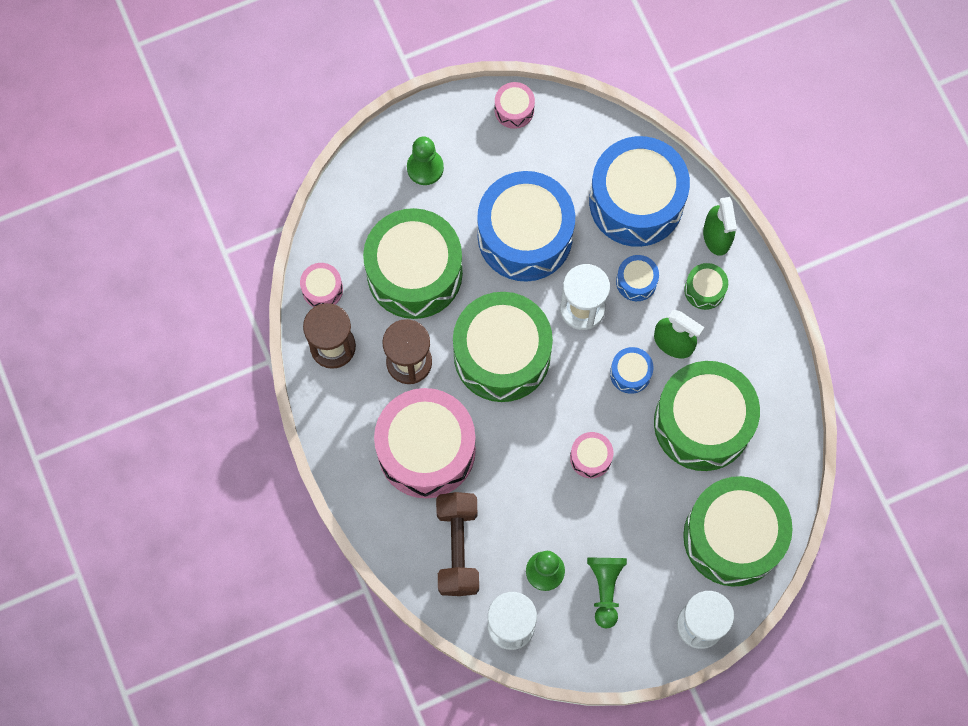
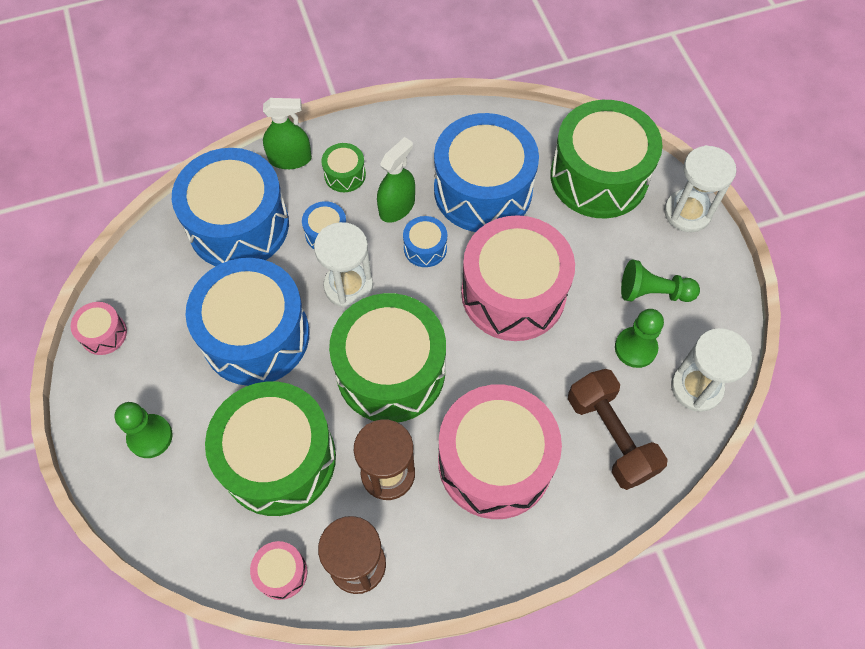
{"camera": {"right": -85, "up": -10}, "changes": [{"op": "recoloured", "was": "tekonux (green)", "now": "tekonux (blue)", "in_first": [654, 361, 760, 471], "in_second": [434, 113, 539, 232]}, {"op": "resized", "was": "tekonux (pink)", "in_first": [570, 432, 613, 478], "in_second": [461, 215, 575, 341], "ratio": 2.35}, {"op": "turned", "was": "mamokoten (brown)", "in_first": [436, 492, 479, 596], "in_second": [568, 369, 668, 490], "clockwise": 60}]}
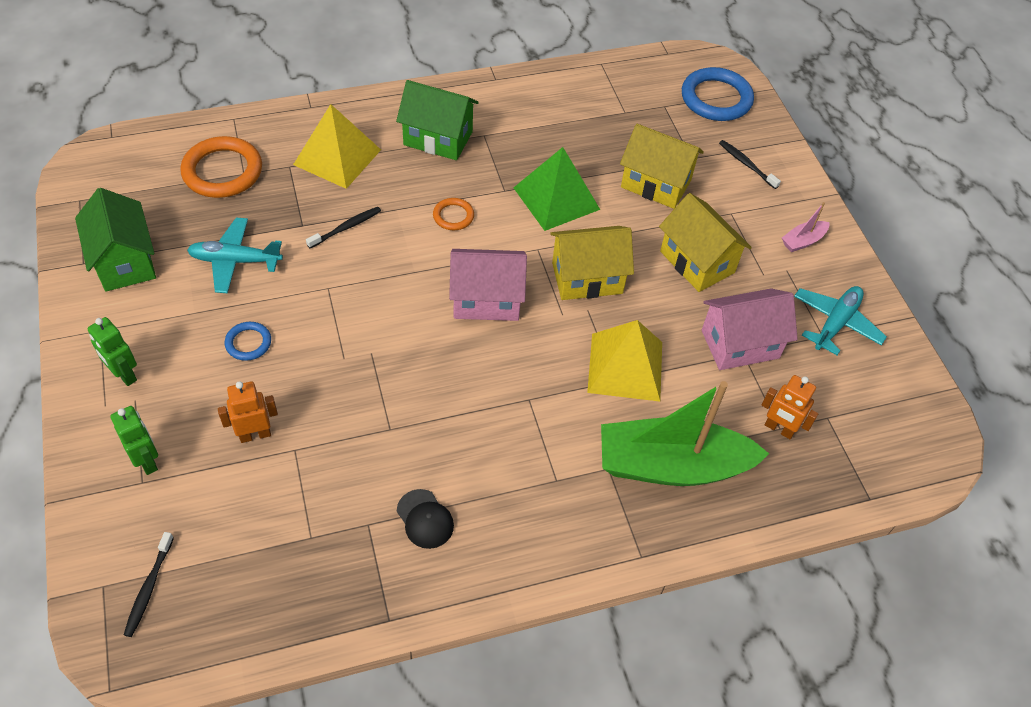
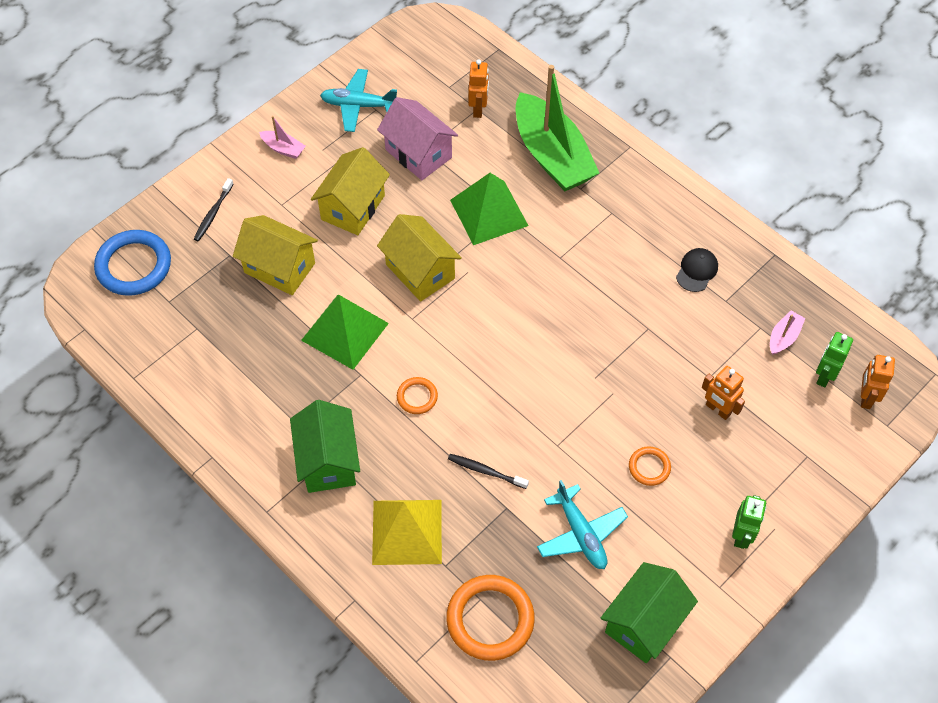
{"camera": {"right": -115, "up": 5}, "changes": [{"op": "turned", "was": "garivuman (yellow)", "in_first": [620, 124, 704, 209], "in_second": [233, 215, 318, 295], "clockwise": -60}, {"op": "recoloured", "was": "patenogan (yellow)", "now": "patenogan (green)", "in_first": [587, 320, 662, 402], "in_second": [450, 173, 529, 245]}, {"op": "recoloured", "was": "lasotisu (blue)", "now": "lasotisu (orange)", "in_first": [225, 322, 271, 361], "in_second": [629, 446, 671, 486]}, {"op": "added", "now": "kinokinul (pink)", "in_second": [770, 311, 806, 355]}, {"op": "moved", "was": "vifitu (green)", "in_first": [110, 406, 158, 475], "in_second": [816, 332, 853, 387]}, {"op": "replaced", "was": "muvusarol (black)", "now": "vifitu (orange)", "in_first": [124, 532, 174, 637], "in_second": [861, 355, 895, 409]}, {"op": "removed", "was": "garivuman (pink)", "in_first": [449, 249, 527, 321]}]}
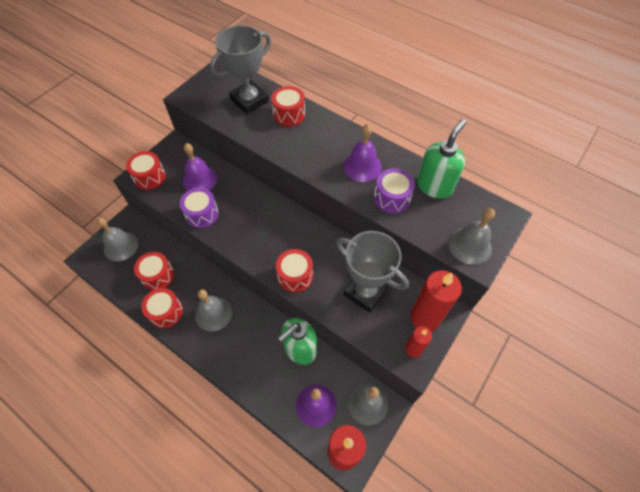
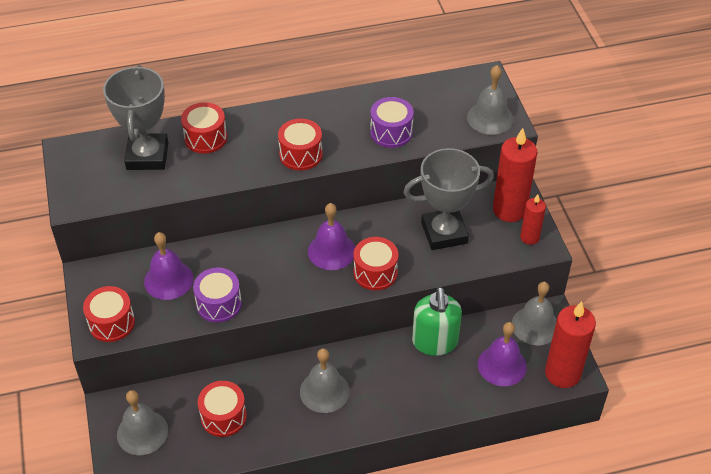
{"camera": {"right": -50, "up": -10}, "changes": [{"op": "moved", "was": "tekonux (red)", "in_first": [142, 288, 183, 328], "in_second": [278, 119, 323, 170]}, {"op": "moved", "was": "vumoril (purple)", "in_first": [343, 124, 382, 182], "in_second": [308, 203, 355, 270]}, {"op": "removed", "was": "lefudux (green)", "in_first": [417, 119, 467, 199]}]}
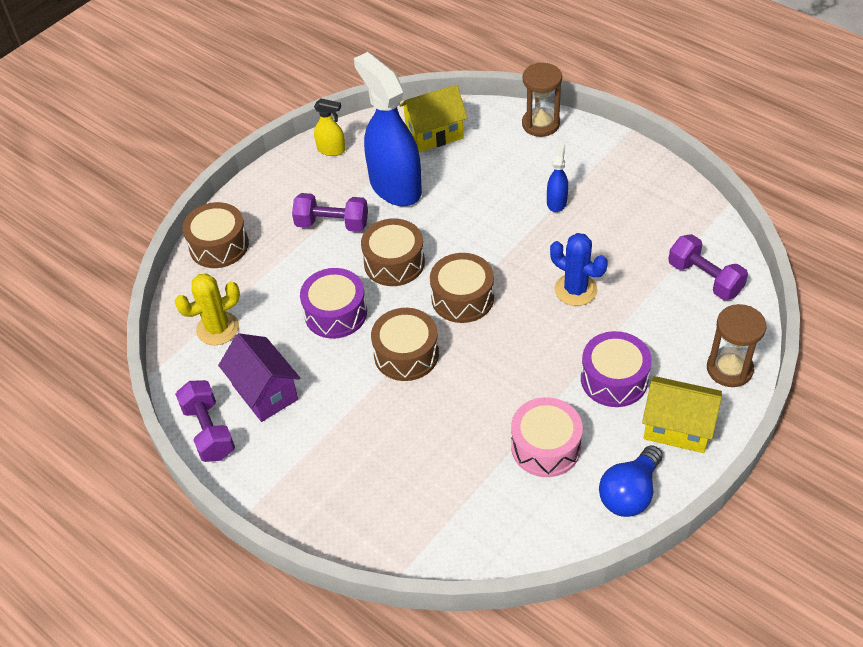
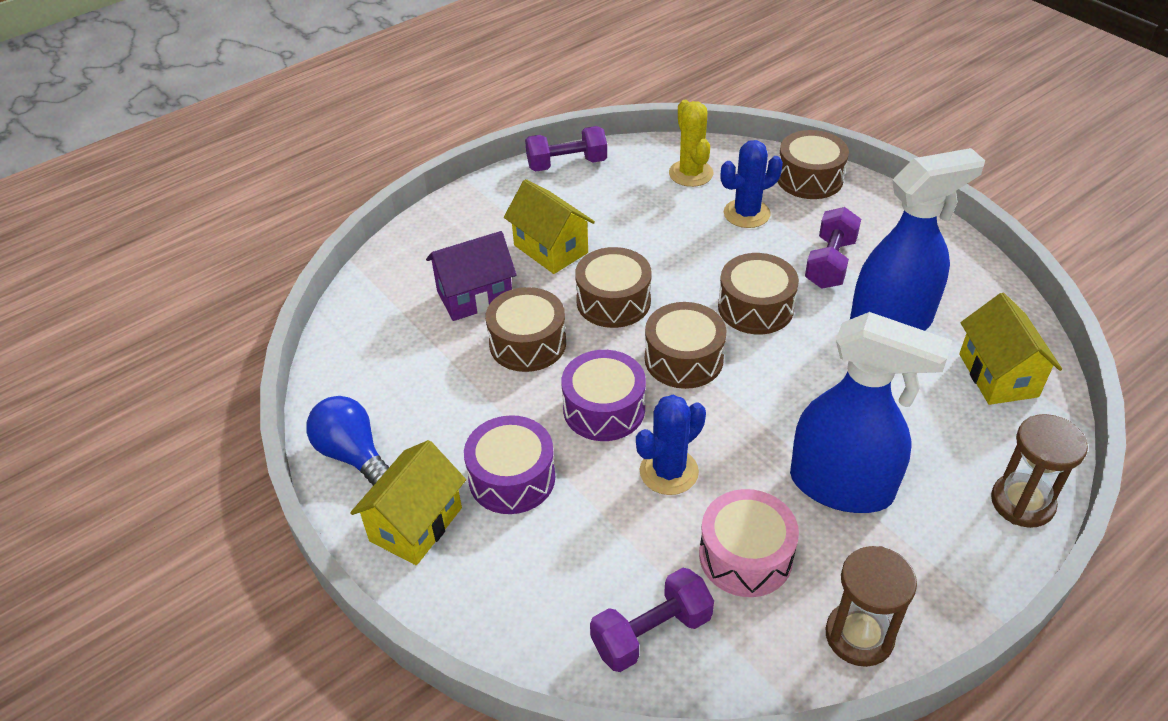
{"camera": {"right": 100, "up": -5}, "changes": [{"op": "moved", "was": "garivuman (purple)", "in_first": [218, 333, 300, 422], "in_second": [426, 231, 517, 321]}, {"op": "added", "now": "tekonux (brown)", "in_second": [486, 287, 566, 372]}, {"op": "added", "now": "garivuman (yellow)", "in_second": [504, 179, 595, 274]}, {"op": "moved", "was": "tekonux (purple)", "in_first": [300, 268, 367, 339], "in_second": [561, 350, 646, 441]}, {"op": "moved", "was": "tekonux (pink)", "in_first": [511, 397, 583, 477], "in_second": [699, 489, 799, 597]}, {"op": "added", "now": "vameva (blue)", "in_second": [721, 140, 783, 228]}, {"op": "resized", "was": "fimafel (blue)", "in_first": [547, 143, 568, 212], "in_second": [790, 312, 952, 513], "ratio": 2.25}, {"op": "moved", "was": "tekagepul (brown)", "in_first": [707, 304, 766, 387], "in_second": [826, 546, 917, 667]}, {"op": "removed", "was": "fimafel (yellow)", "in_first": [314, 99, 345, 156]}]}
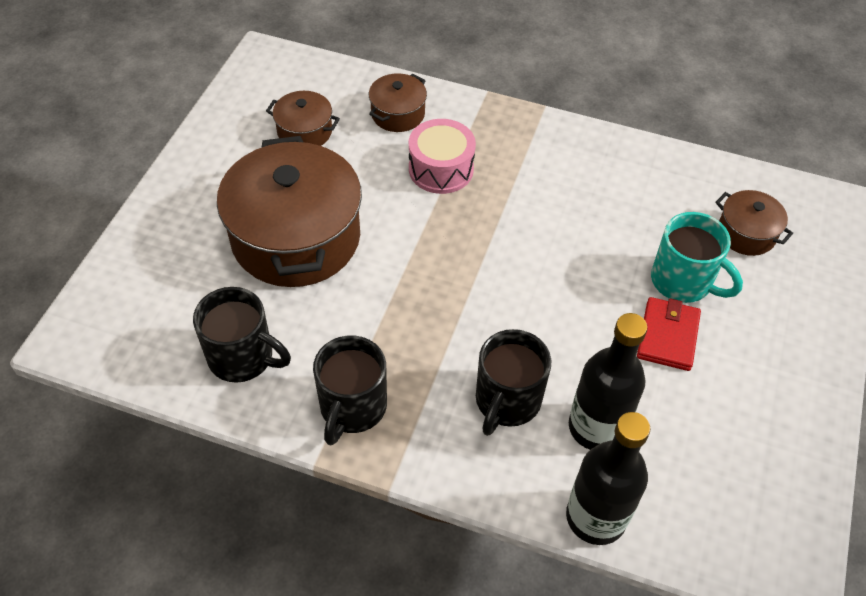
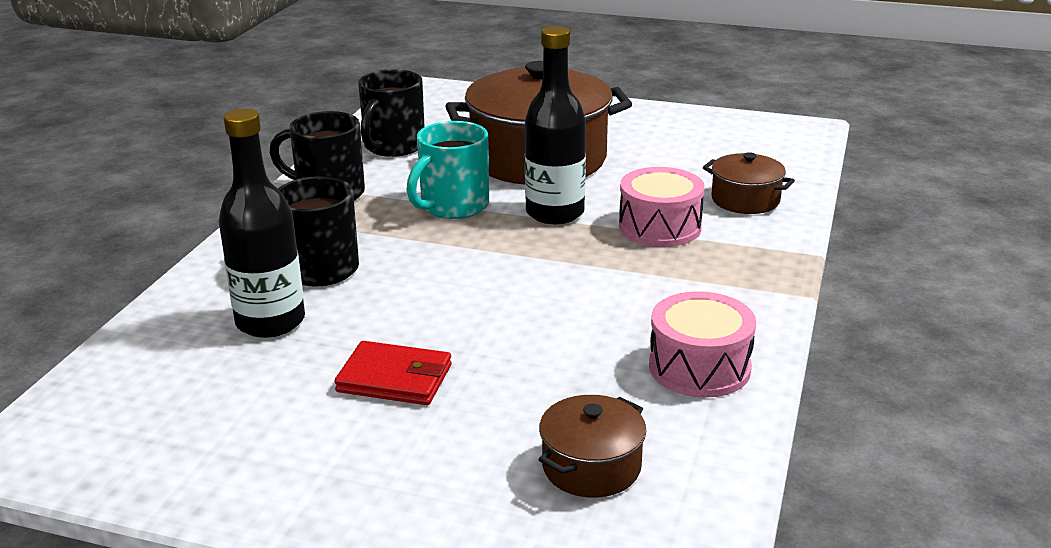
{"camera": {"right": 90, "up": -25}, "changes": [{"op": "moved", "was": "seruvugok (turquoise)", "in_first": [651, 212, 743, 303], "in_second": [406, 121, 489, 219]}, {"op": "moved", "was": "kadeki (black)", "in_first": [566, 412, 650, 545], "in_second": [525, 26, 586, 224]}, {"op": "added", "now": "tekonux (pink)", "in_second": [649, 291, 756, 398]}, {"op": "removed", "was": "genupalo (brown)", "in_first": [266, 91, 340, 146]}]}
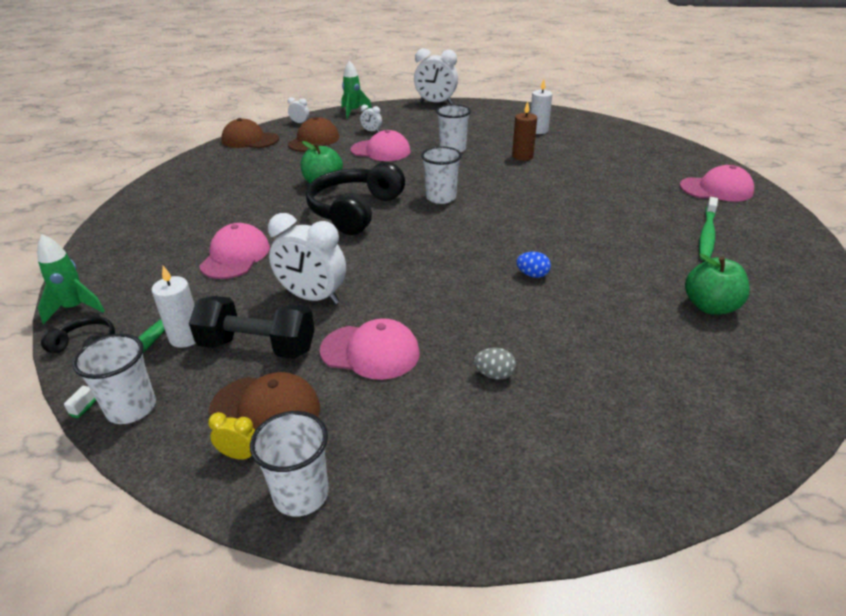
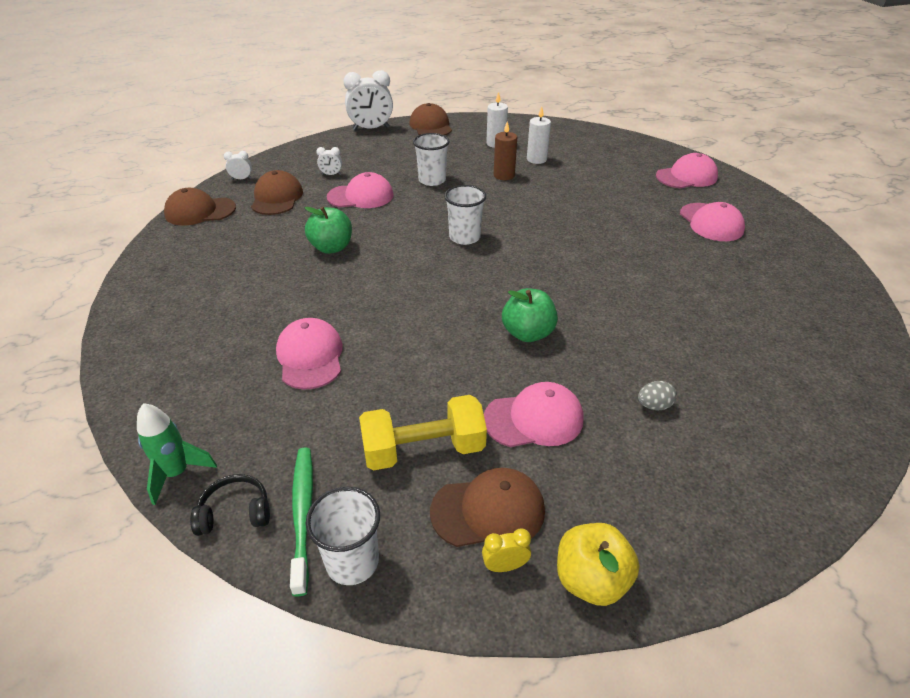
{"camera": {"right": -25, "up": 5}, "changes": [{"op": "recoloured", "was": "mamokoten (black)", "now": "mamokoten (yellow)", "in_first": [189, 296, 315, 359], "in_second": [359, 395, 487, 470]}, {"op": "added", "now": "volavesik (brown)", "in_second": [409, 103, 452, 135]}, {"op": "moved", "was": "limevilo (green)", "in_first": [685, 254, 750, 315], "in_second": [502, 288, 558, 342]}, {"op": "moved", "was": "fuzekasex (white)", "in_first": [151, 266, 196, 348], "in_second": [527, 107, 551, 164]}, {"op": "replaced", "was": "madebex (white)", "now": "limevilo (yellow)", "in_first": [250, 411, 329, 517], "in_second": [557, 523, 639, 606]}, {"op": "replaced", "was": "muvusarol (green)", "now": "volavesik (pink)", "in_first": [699, 197, 718, 261], "in_second": [680, 202, 745, 241]}, {"op": "removed", "was": "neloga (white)", "in_first": [268, 213, 346, 304]}, {"op": "removed", "was": "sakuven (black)", "in_first": [306, 162, 405, 235]}, {"op": "removed", "was": "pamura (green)", "in_first": [342, 60, 372, 119]}, {"op": "removed", "was": "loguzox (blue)", "in_first": [516, 252, 551, 278]}]}
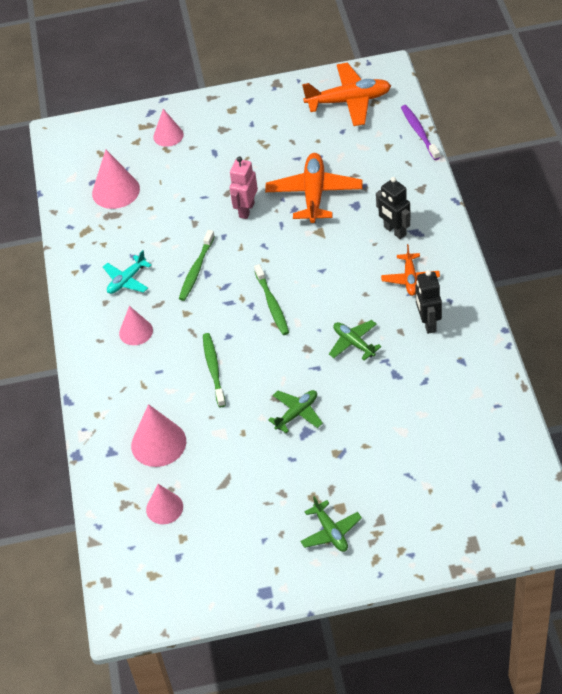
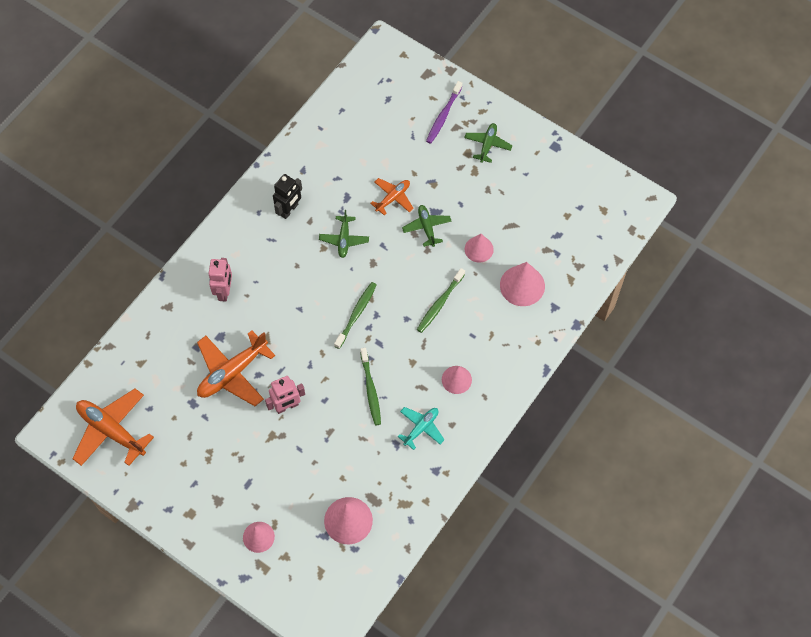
{"camera": {"right": -140, "up": 15}, "changes": [{"op": "recoloured", "was": "vifitu (black)", "now": "vifitu (pink)", "in_first": [376, 177, 411, 239], "in_second": [209, 258, 232, 302]}, {"op": "turned", "was": "muvusarol (green)", "in_first": [179, 230, 215, 301], "in_second": [360, 348, 381, 425], "clockwise": 105}, {"op": "moved", "was": "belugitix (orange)", "in_first": [381, 244, 440, 296], "in_second": [370, 178, 414, 216]}, {"op": "turned", "was": "belugitix (turquoise)", "in_first": [103, 250, 152, 294], "in_second": [398, 407, 444, 450], "clockwise": -45}, {"op": "turned", "was": "belugitix (green)", "in_first": [268, 390, 323, 433], "in_second": [402, 205, 452, 247], "clockwise": 75}, {"op": "moved", "was": "muvusarol (purple)", "in_first": [401, 105, 440, 160], "in_second": [426, 81, 462, 144]}, {"op": "moved", "was": "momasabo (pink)", "in_first": [146, 484, 183, 524], "in_second": [465, 234, 494, 263]}]}
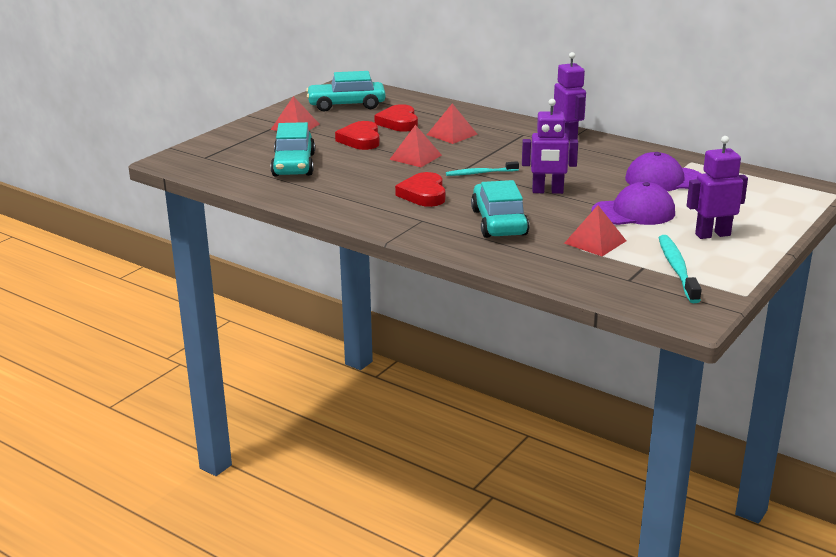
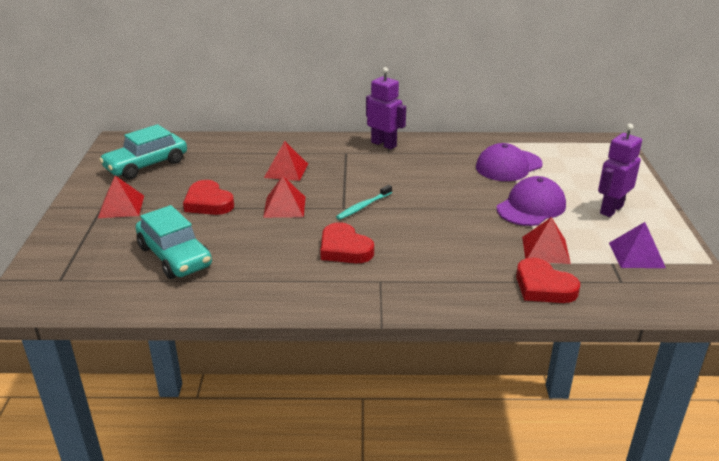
{"camera": {"right": -35, "up": 5}, "changes": [{"op": "moved", "was": "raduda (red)", "in_first": [374, 104, 418, 132], "in_second": [516, 258, 580, 303]}, {"op": "replaced", "was": "muvusarol (turquoise)", "now": "patenogan (purple)", "in_first": [659, 235, 702, 303], "in_second": [609, 222, 666, 268]}, {"op": "removed", "was": "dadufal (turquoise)", "in_first": [471, 180, 529, 238]}, {"op": "removed", "was": "vifitu (purple)", "in_first": [522, 99, 578, 194]}]}
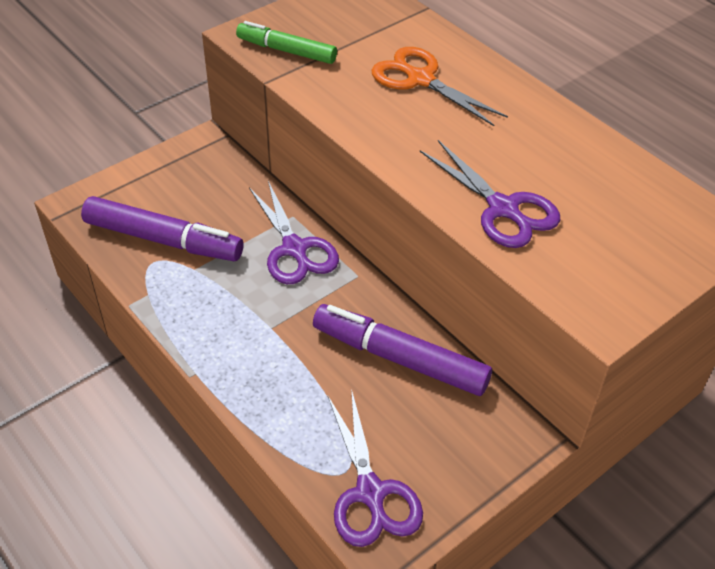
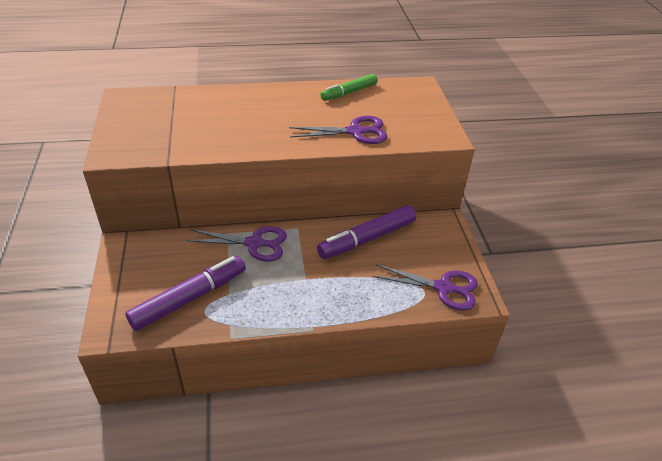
{"camera": {"right": -60, "up": -5}, "changes": [{"op": "moved", "was": "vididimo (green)", "in_first": [236, 21, 337, 64], "in_second": [320, 74, 377, 101]}, {"op": "removed", "was": "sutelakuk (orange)", "in_first": [371, 47, 508, 126]}]}
